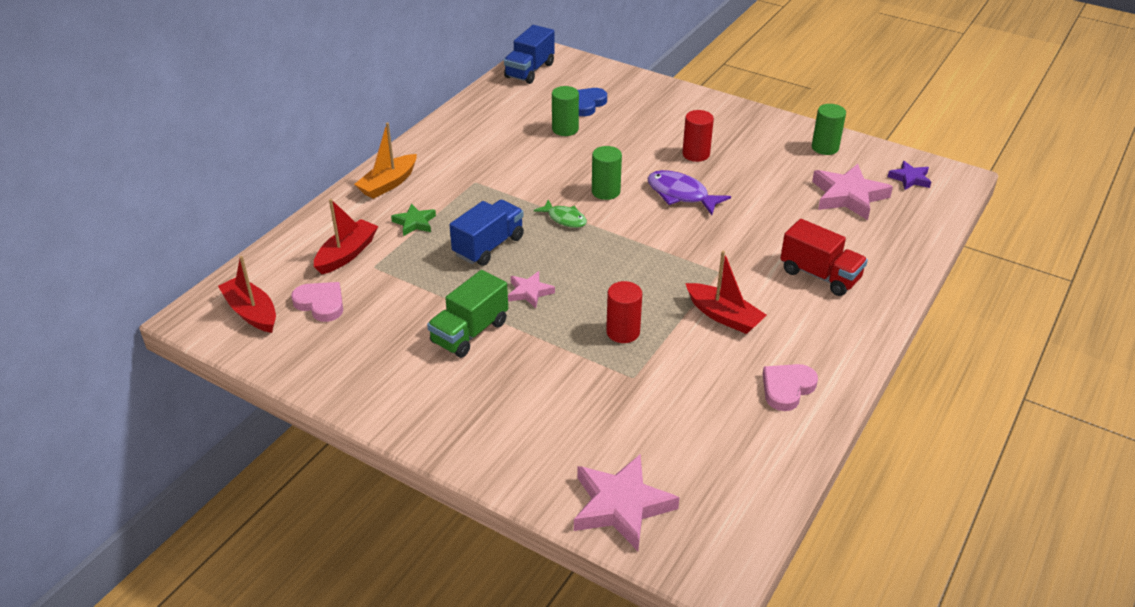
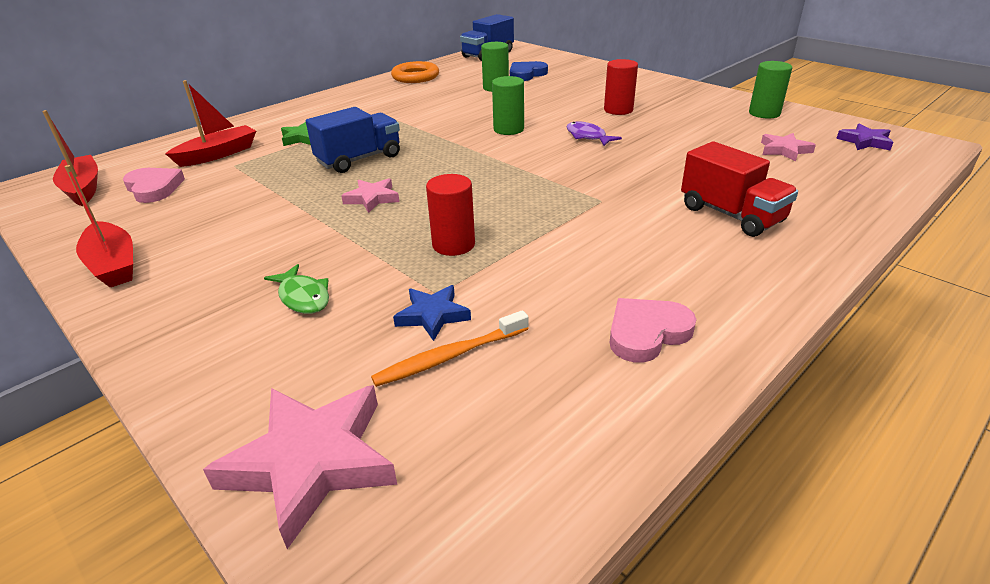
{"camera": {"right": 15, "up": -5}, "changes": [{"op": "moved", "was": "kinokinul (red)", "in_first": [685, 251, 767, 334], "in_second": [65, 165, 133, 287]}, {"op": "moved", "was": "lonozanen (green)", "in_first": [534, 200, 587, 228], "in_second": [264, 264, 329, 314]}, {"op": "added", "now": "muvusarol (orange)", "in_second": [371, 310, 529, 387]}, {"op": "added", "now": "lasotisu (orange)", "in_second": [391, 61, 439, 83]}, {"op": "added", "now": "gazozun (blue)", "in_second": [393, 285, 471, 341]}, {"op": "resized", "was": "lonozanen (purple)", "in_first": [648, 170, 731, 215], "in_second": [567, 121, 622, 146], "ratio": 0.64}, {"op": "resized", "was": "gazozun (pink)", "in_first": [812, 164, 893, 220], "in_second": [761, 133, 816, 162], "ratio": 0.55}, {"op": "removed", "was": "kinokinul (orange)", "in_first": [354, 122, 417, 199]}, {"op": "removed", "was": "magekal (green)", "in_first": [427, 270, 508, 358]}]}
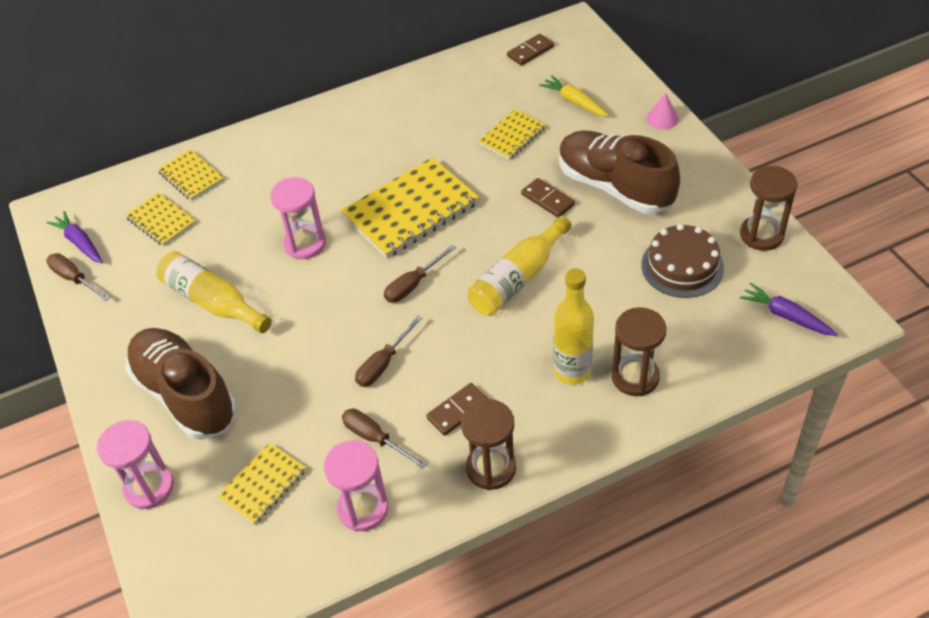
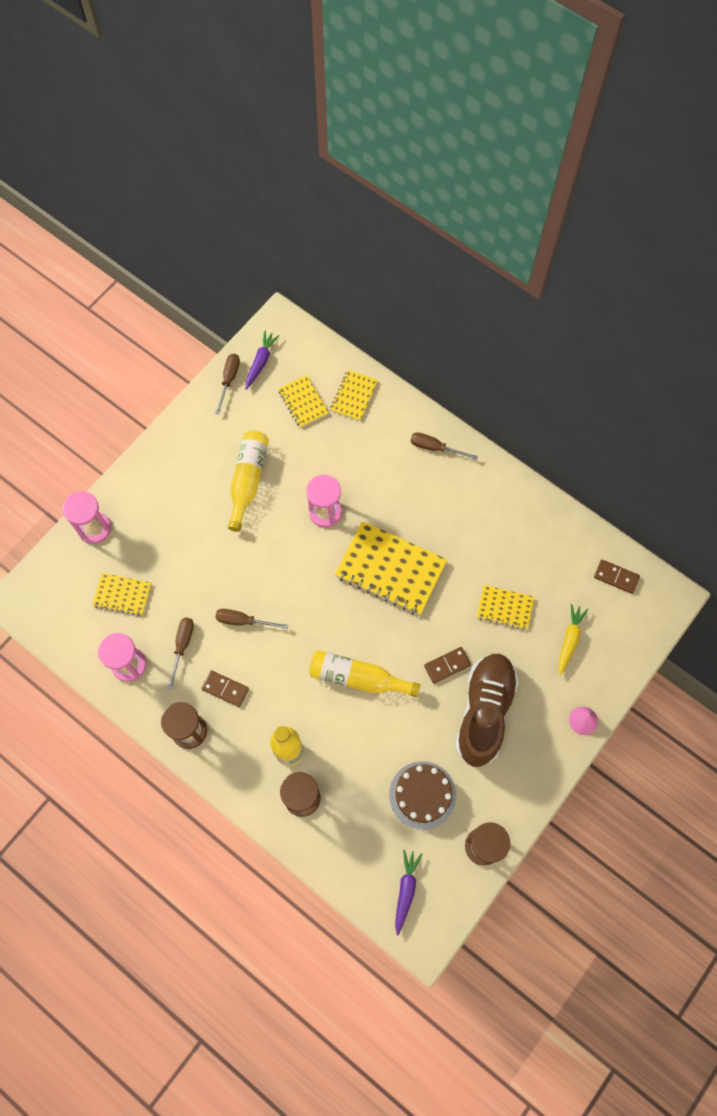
{"camera": {"right": 60, "up": 20}, "changes": [{"op": "turned", "was": "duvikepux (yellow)", "in_first": [125, 193, 196, 246], "in_second": [278, 375, 329, 428], "clockwise": -45}, {"op": "moved", "was": "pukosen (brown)", "in_first": [384, 245, 456, 303], "in_second": [410, 432, 478, 460]}, {"op": "turned", "was": "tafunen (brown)", "in_first": [521, 178, 575, 217], "in_second": [424, 647, 471, 684], "clockwise": 45}, {"op": "removed", "was": "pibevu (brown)", "in_first": [126, 328, 237, 440]}]}
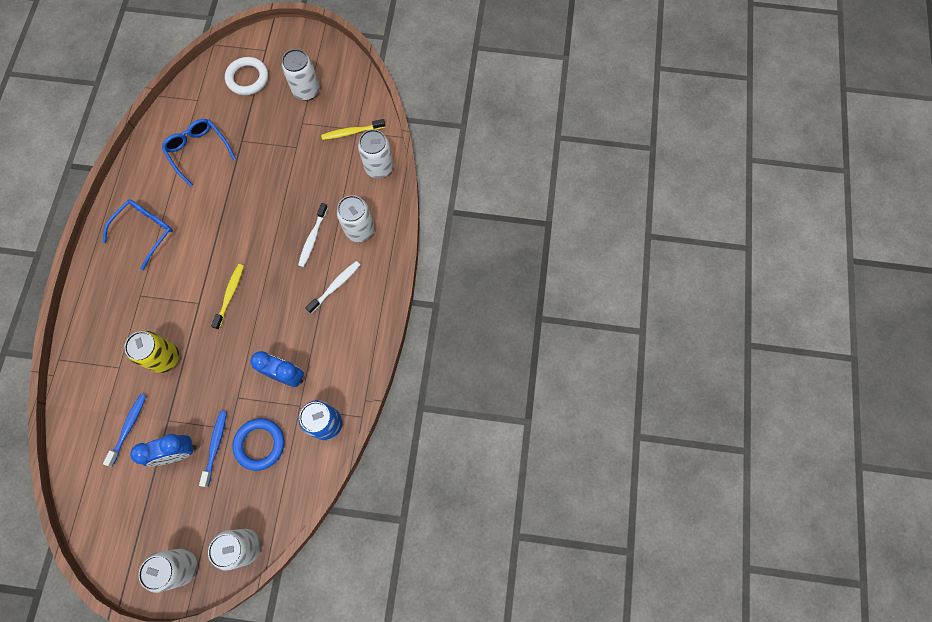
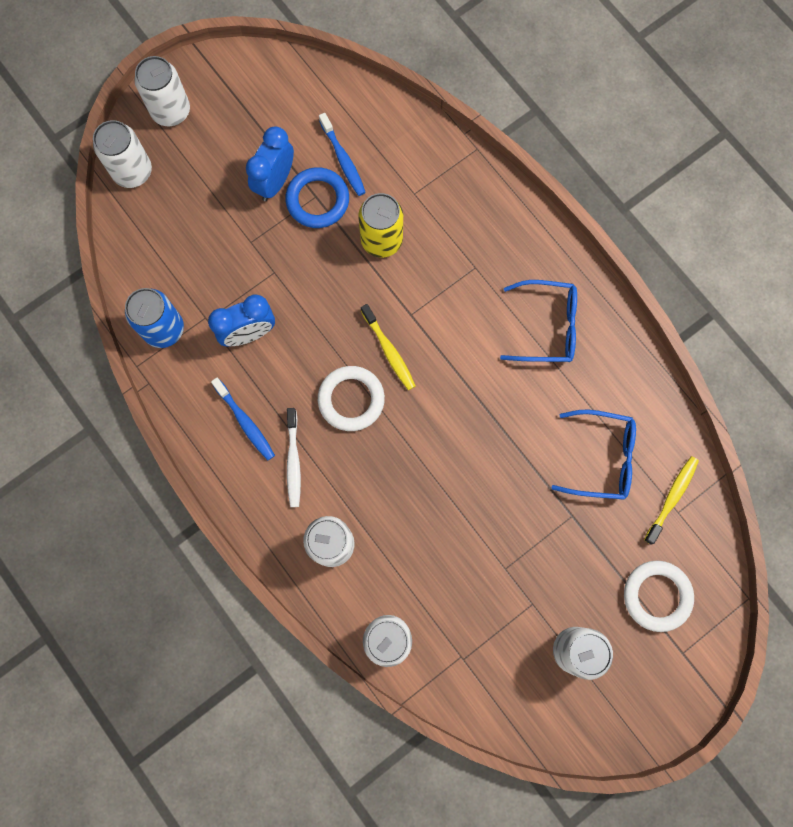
{"camera": {"right": 135, "up": 5}, "changes": [{"op": "moved", "was": "muvusarol (blue)", "in_first": [199, 411, 227, 487], "in_second": [211, 378, 275, 460]}, {"op": "moved", "was": "lasotisu (blue)", "in_first": [232, 418, 284, 471], "in_second": [285, 167, 349, 228]}, {"op": "added", "now": "lasotisu (white)", "in_second": [318, 366, 385, 431]}, {"op": "turned", "was": "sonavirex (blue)", "in_first": [103, 199, 173, 270], "in_second": [500, 280, 577, 362], "clockwise": -75}, {"op": "moved", "was": "muvusarol (yellow)", "in_first": [321, 119, 385, 140], "in_second": [644, 456, 699, 545]}, {"op": "removed", "was": "muvusarol (white)", "in_first": [298, 203, 328, 267]}]}
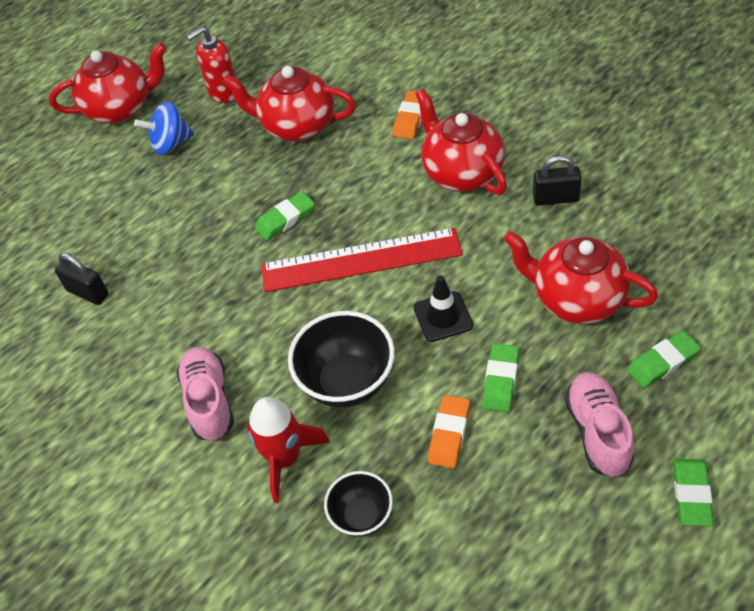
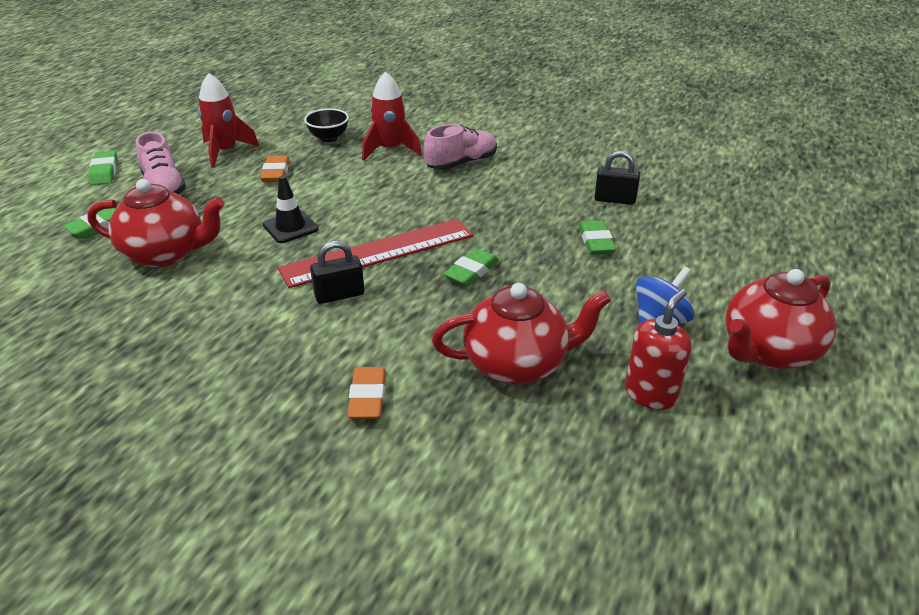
{"camera": {"right": 155, "up": -15}, "changes": [{"op": "added", "now": "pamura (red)", "in_second": [198, 73, 259, 168]}, {"op": "moved", "was": "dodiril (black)", "in_first": [533, 156, 582, 206], "in_second": [310, 241, 365, 304]}, {"op": "turned", "was": "pibevu (pink)", "in_first": [176, 347, 234, 441], "in_second": [424, 124, 497, 170], "clockwise": -90}, {"op": "moved", "was": "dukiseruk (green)", "in_first": [482, 343, 519, 412], "in_second": [579, 220, 616, 255]}, {"op": "removed", "was": "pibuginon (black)", "in_first": [288, 311, 395, 408]}, {"op": "removed", "was": "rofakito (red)", "in_first": [415, 88, 507, 195]}]}
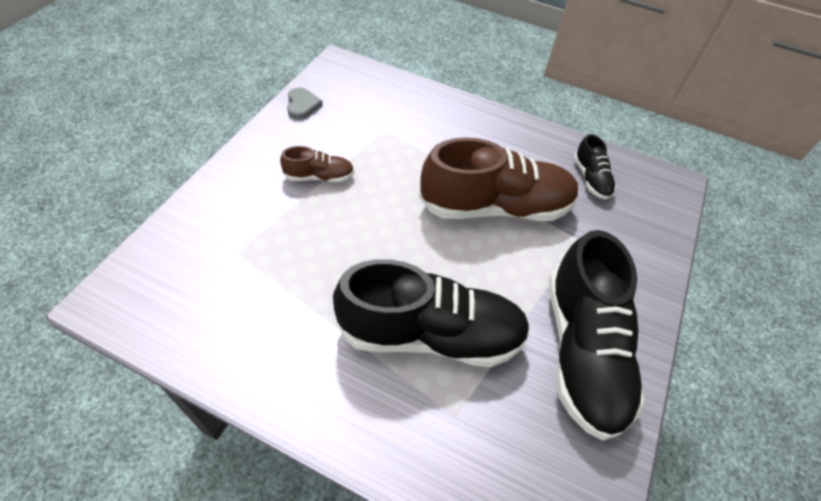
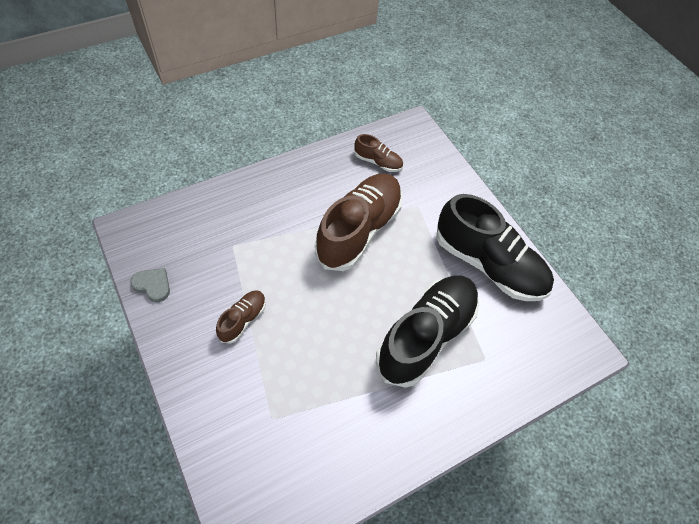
{"camera": {"right": -55, "up": 5}, "changes": [{"op": "recoloured", "was": "pibevu (black)", "now": "pibevu (brown)", "in_first": [574, 134, 616, 200], "in_second": [354, 134, 403, 172]}]}
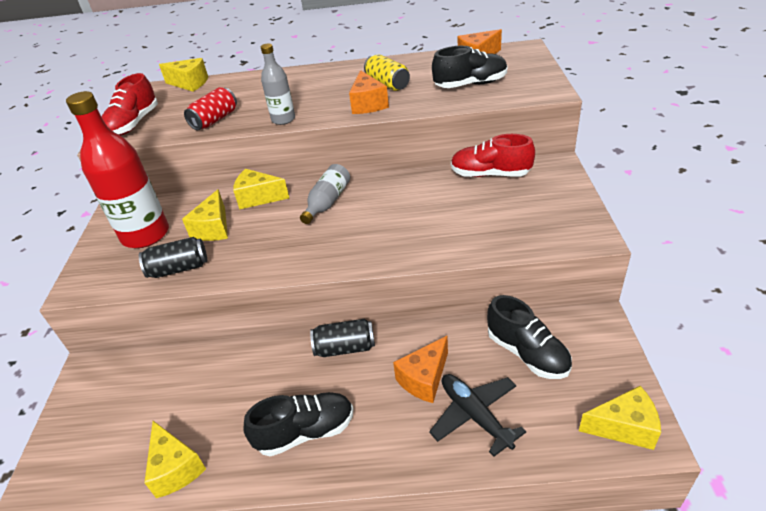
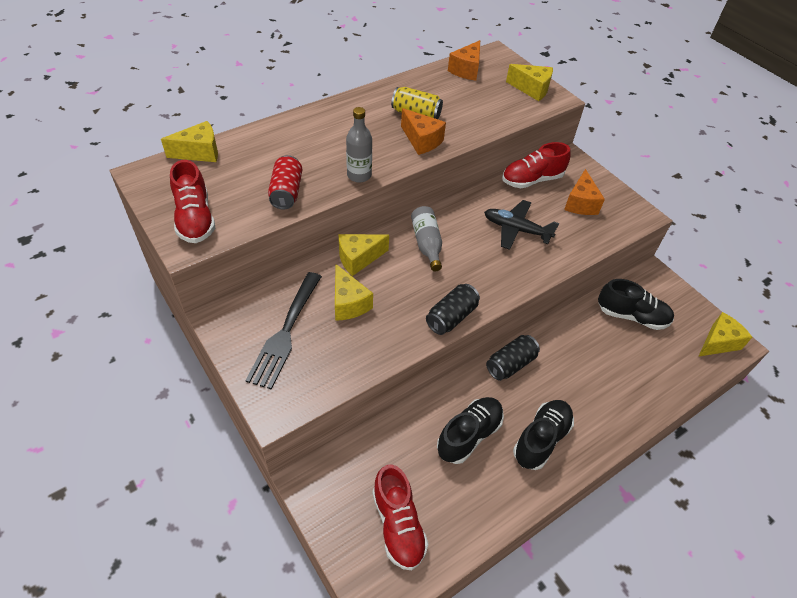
{"camera": {"right": -40, "up": 10}, "changes": [{"op": "replaced", "was": "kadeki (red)", "now": "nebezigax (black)", "in_first": [66, 91, 169, 248], "in_second": [245, 272, 322, 390]}, {"op": "added", "now": "pibevu (red)", "in_second": [372, 464, 429, 570]}, {"op": "moved", "was": "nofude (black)", "in_first": [139, 237, 207, 278], "in_second": [426, 284, 480, 335]}, {"op": "moved", "was": "pibevu (black)", "in_first": [432, 46, 507, 88], "in_second": [437, 397, 504, 464]}, {"op": "moved", "was": "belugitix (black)", "in_first": [429, 374, 526, 457], "in_second": [484, 200, 559, 250]}, {"op": "moved", "was": "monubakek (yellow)", "in_first": [144, 421, 206, 498], "in_second": [506, 64, 553, 101]}, {"op": "moved", "was": "monubakek (orange)", "in_first": [393, 336, 448, 403], "in_second": [564, 169, 605, 215]}]}
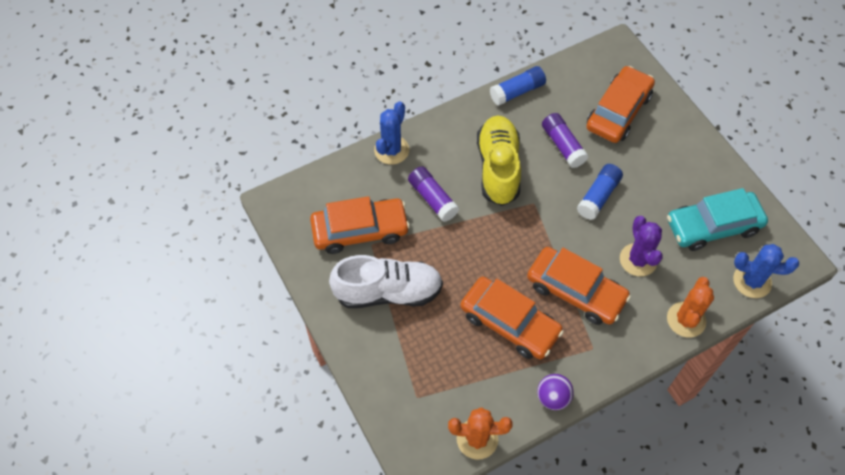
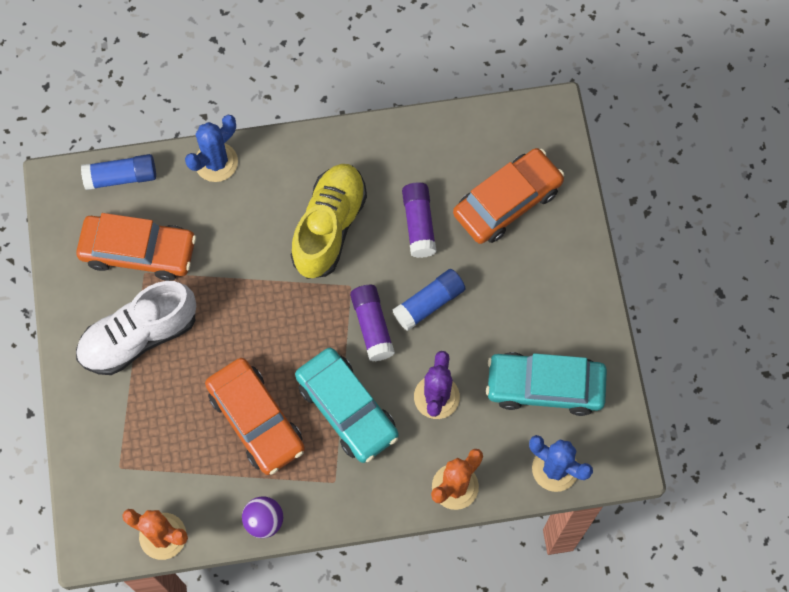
{"camera": {"right": 20, "up": 10}, "changes": [{"op": "turned", "was": "pibevu (white)", "in_first": [329, 255, 443, 308], "in_second": [76, 281, 196, 375], "clockwise": 135}, {"op": "moved", "was": "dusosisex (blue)", "in_first": [490, 66, 546, 106], "in_second": [81, 154, 156, 190]}, {"op": "recoloured", "was": "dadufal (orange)", "now": "dadufal (turquoise)", "in_first": [527, 247, 631, 325], "in_second": [295, 348, 399, 463]}, {"op": "moved", "was": "dusosisex (purple)", "in_first": [408, 166, 459, 222], "in_second": [350, 285, 395, 361]}]}
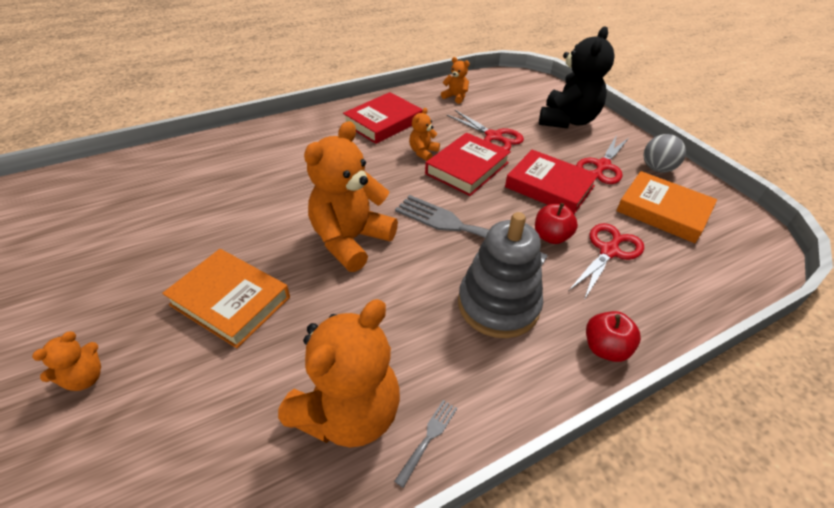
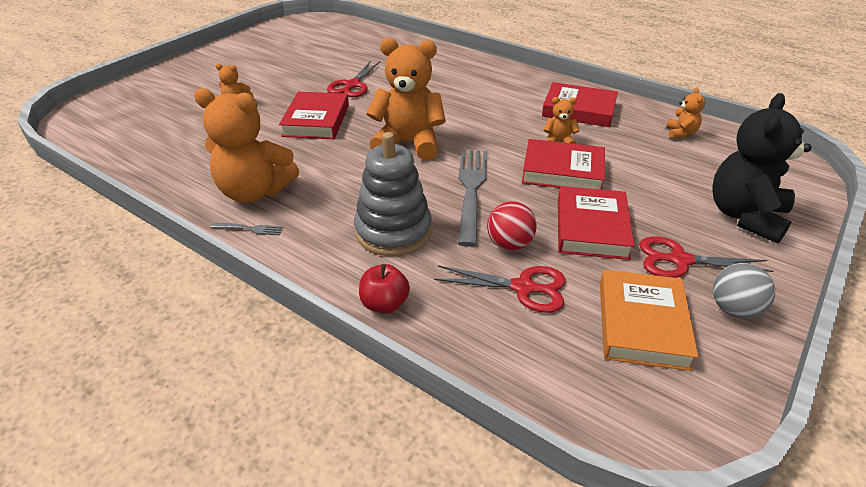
{"camera": {"right": 65, "up": -5}, "changes": [{"op": "recoloured", "was": "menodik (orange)", "now": "menodik (red)", "in_first": [162, 249, 290, 348], "in_second": [279, 92, 349, 139]}, {"op": "moved", "was": "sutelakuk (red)", "in_first": [447, 110, 524, 150], "in_second": [327, 61, 381, 97]}, {"op": "replaced", "was": "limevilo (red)", "now": "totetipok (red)", "in_first": [535, 203, 578, 244], "in_second": [487, 201, 537, 250]}, {"op": "turned", "was": "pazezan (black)", "in_first": [539, 27, 614, 128], "in_second": [712, 93, 812, 243], "clockwise": 120}]}
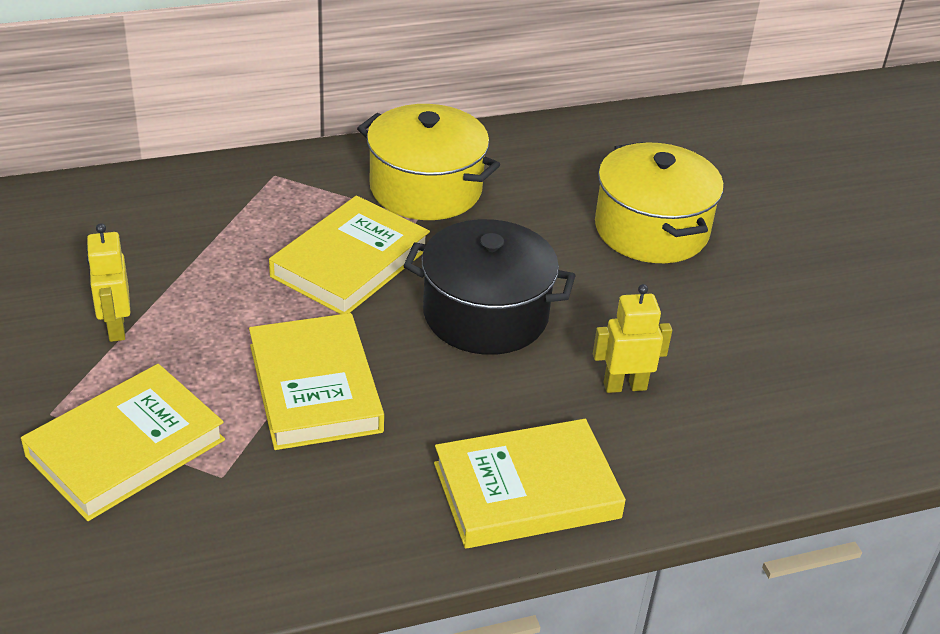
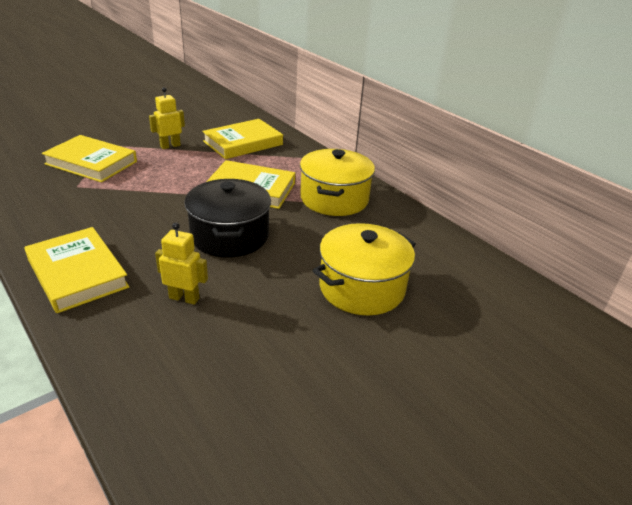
{"camera": {"right": 70, "up": -5}, "changes": [{"op": "turned", "was": "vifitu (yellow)", "in_first": [593, 284, 672, 393], "in_second": [155, 222, 208, 305], "clockwise": -45}, {"op": "moved", "was": "menodik (yellow)", "in_first": [249, 313, 384, 450], "in_second": [202, 119, 283, 159]}]}
